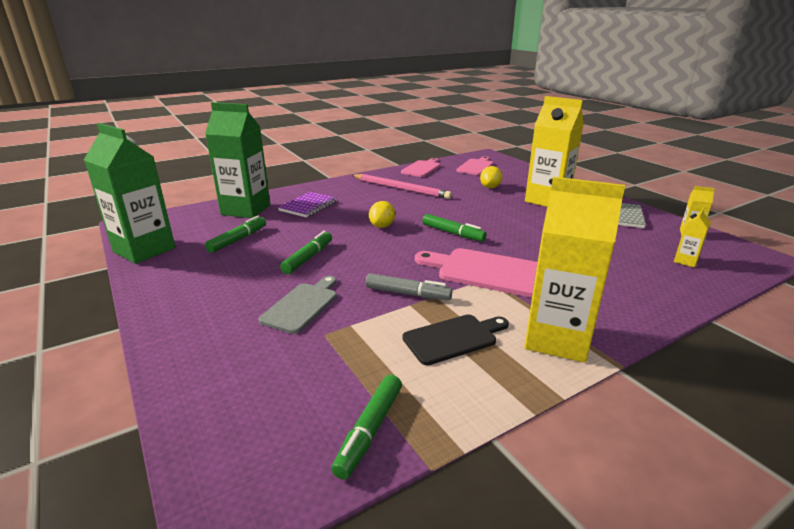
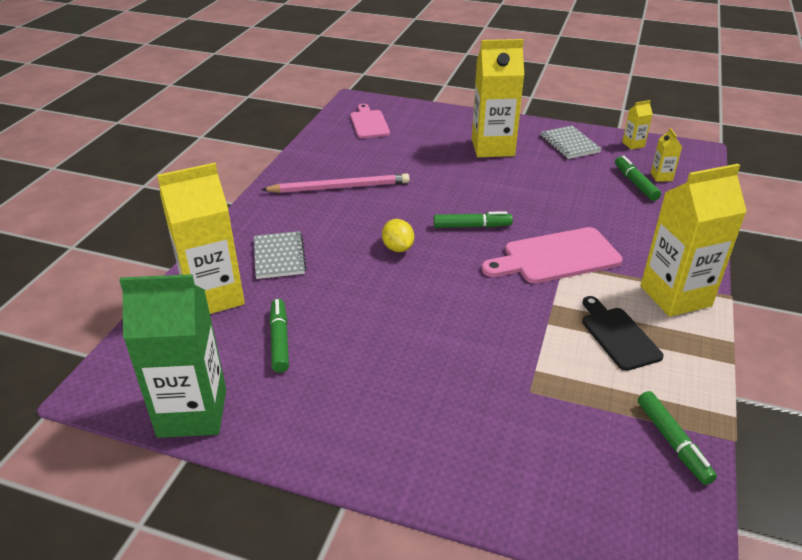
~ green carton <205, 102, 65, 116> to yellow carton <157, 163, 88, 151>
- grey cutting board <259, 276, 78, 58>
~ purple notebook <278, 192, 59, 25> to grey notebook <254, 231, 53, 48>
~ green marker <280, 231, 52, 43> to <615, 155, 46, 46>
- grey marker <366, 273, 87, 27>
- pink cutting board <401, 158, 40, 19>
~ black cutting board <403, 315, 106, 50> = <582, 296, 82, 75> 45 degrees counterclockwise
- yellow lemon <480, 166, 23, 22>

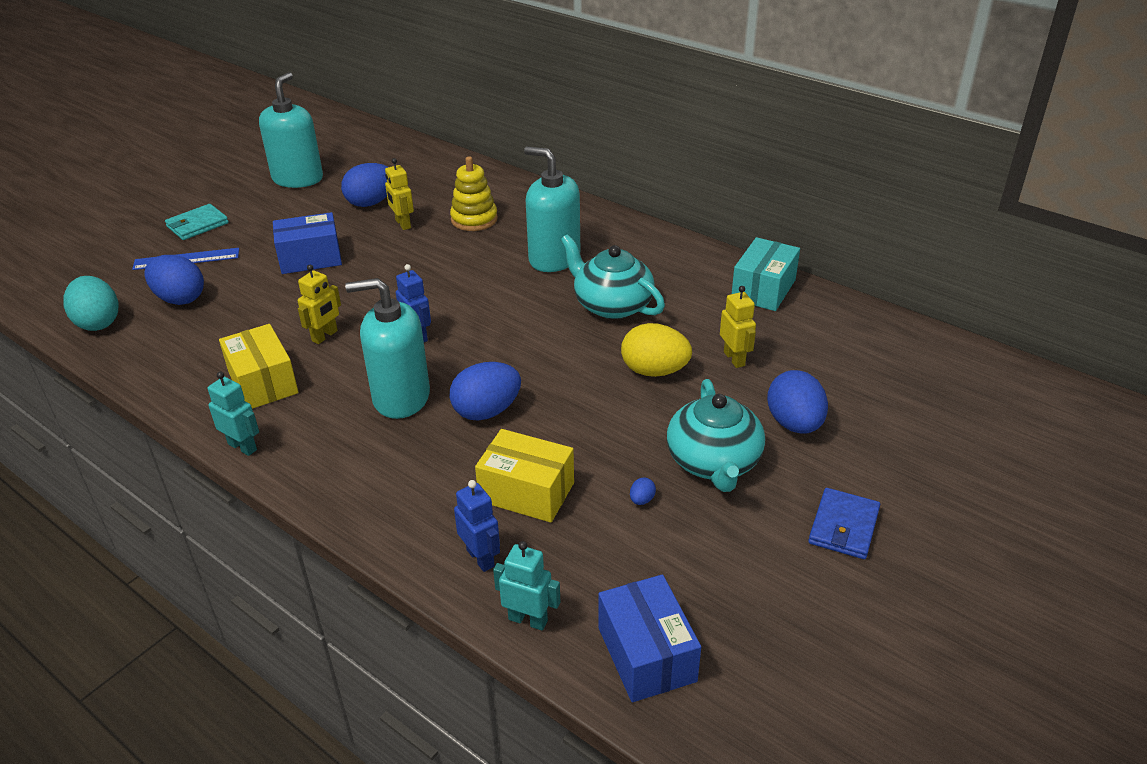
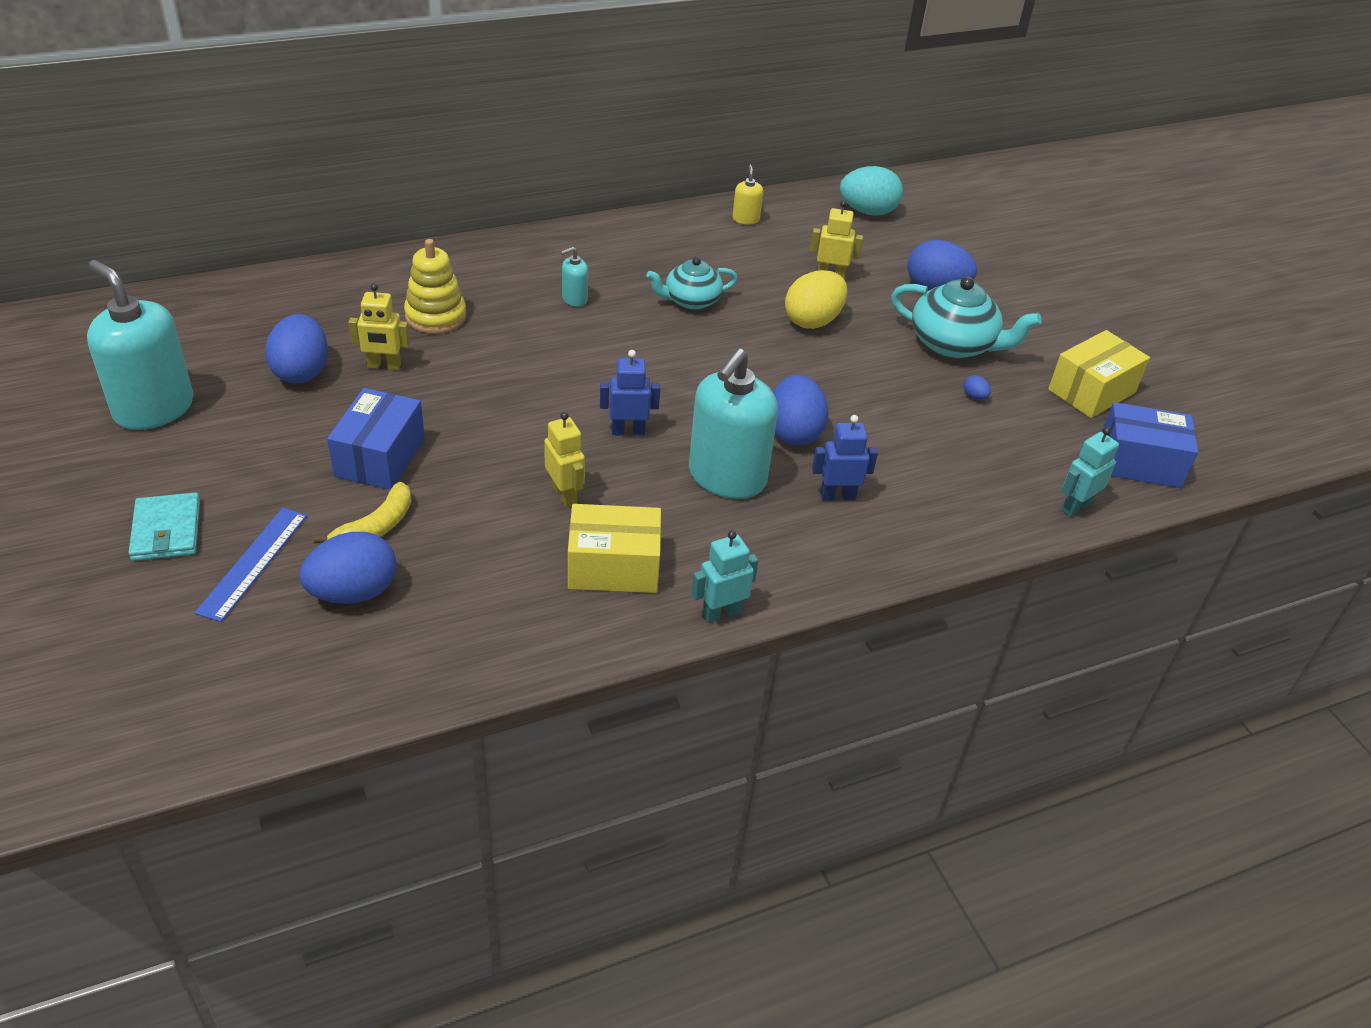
~ turquoise egg <63, 276, 56, 55> to <840, 166, 63, 50>
~ blue robot <454, 480, 46, 92> to <812, 415, 66, 85>
~ yellow box <475, 429, 99, 94> to <1048, 330, 102, 88>
~ turquoise soap dispenser <524, 146, 56, 126> = <561, 247, 27, 60> x0.44
~ turquoise teapot <561, 234, 104, 85> = <646, 257, 92, 53> x0.66
~ turquoise box <732, 237, 68, 74> to yellow soap dispenser <732, 165, 31, 60>
- blue wallet <808, 488, 72, 71>
+ yellow banana <314, 482, 97, 61>

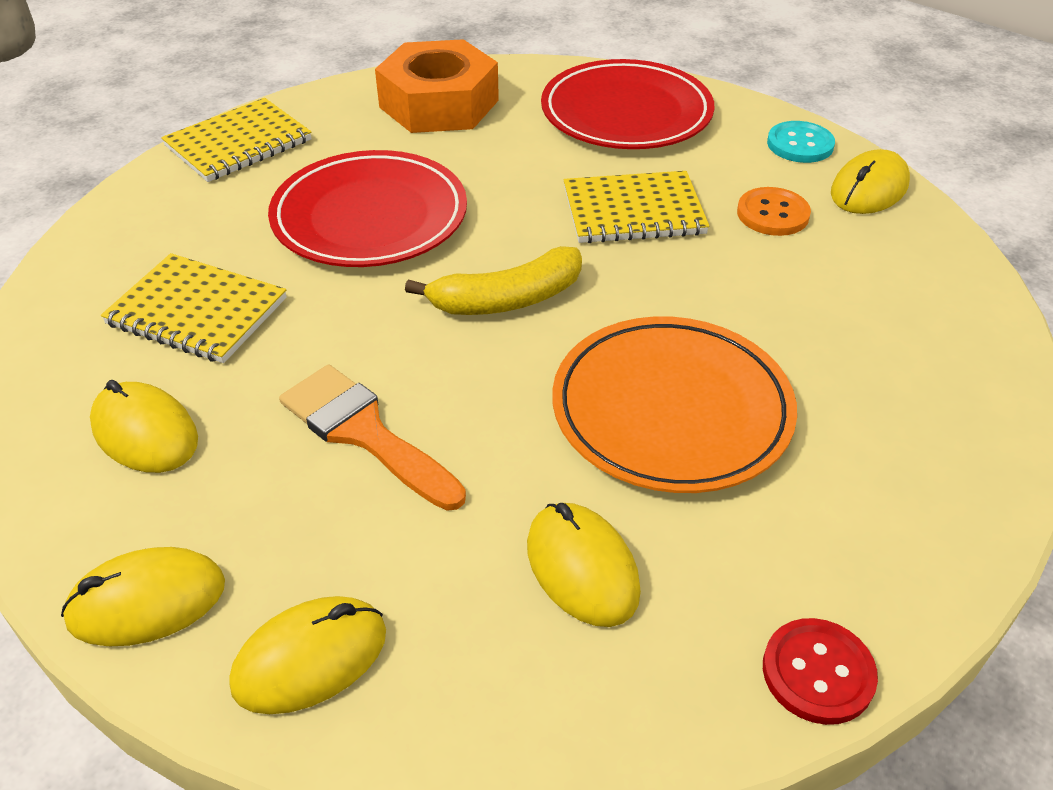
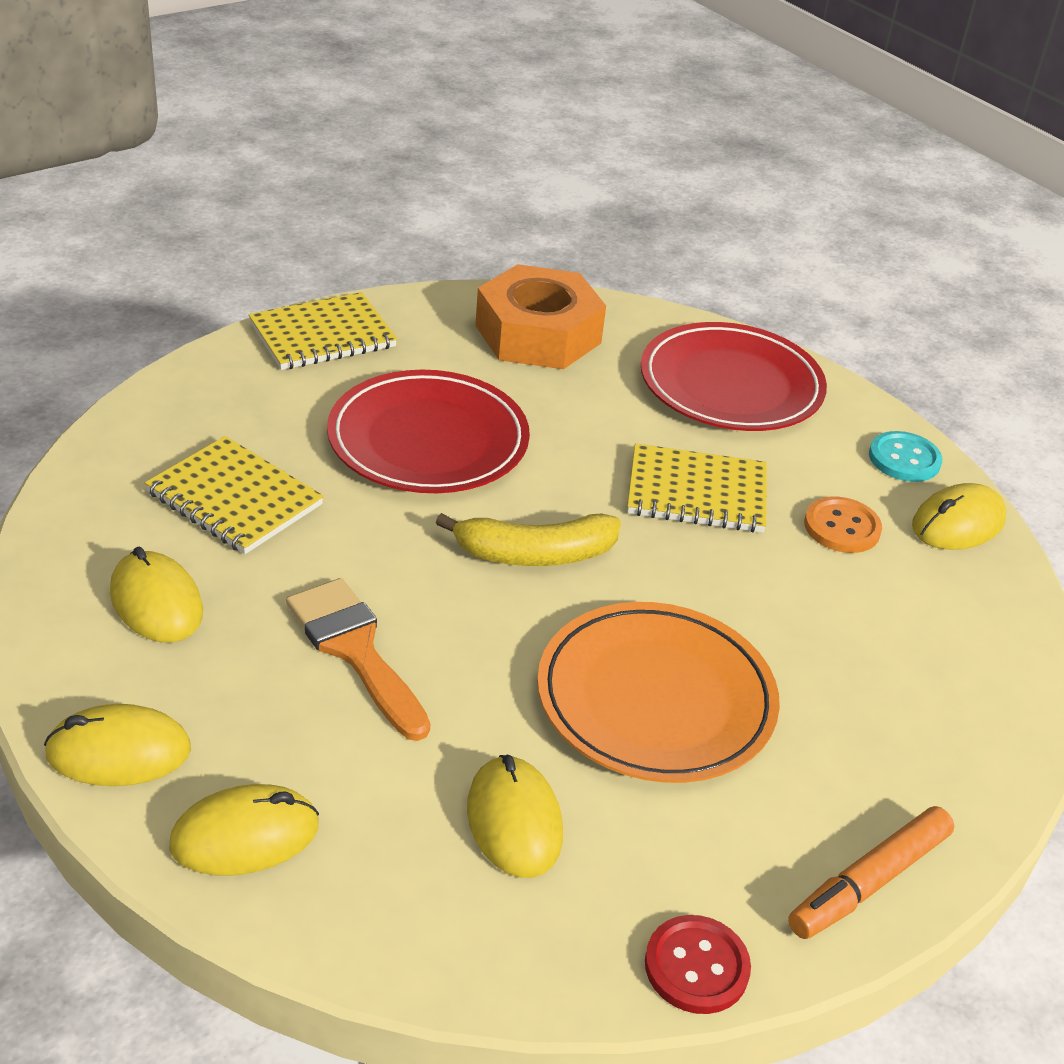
+ orange marker <788, 806, 166, 133>

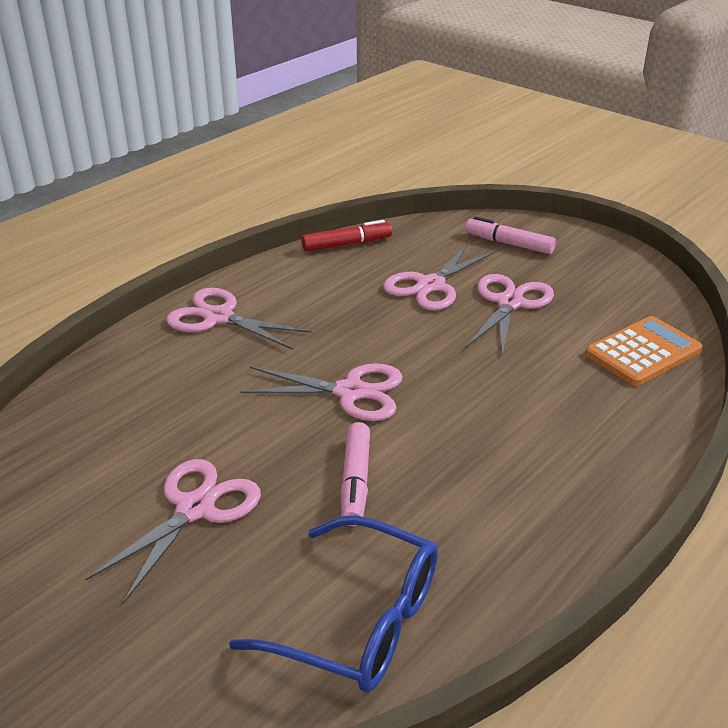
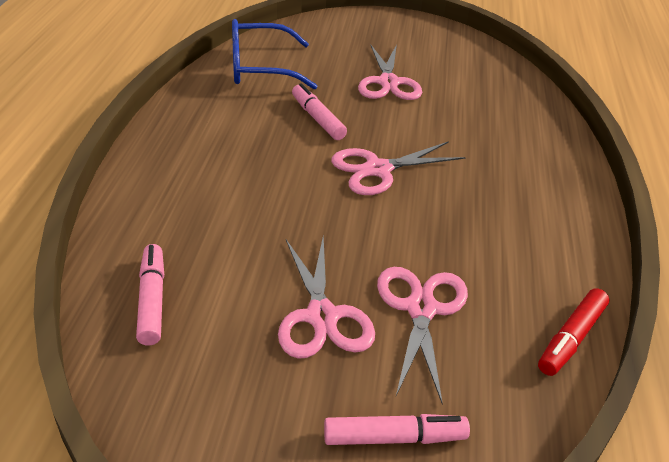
- pink scissors <166, 288, 146, 62>
~ orange calculator <585, 316, 118, 70> to pink marker <136, 244, 28, 102>

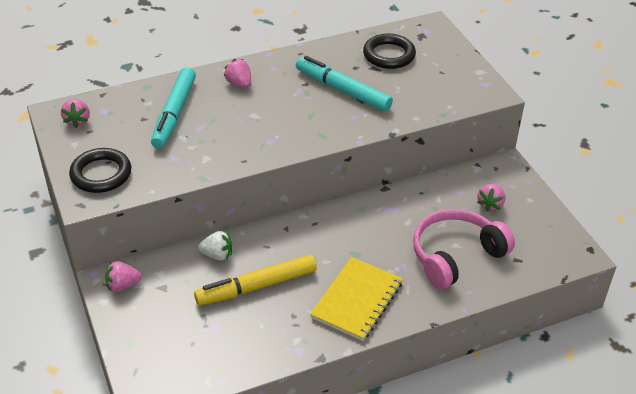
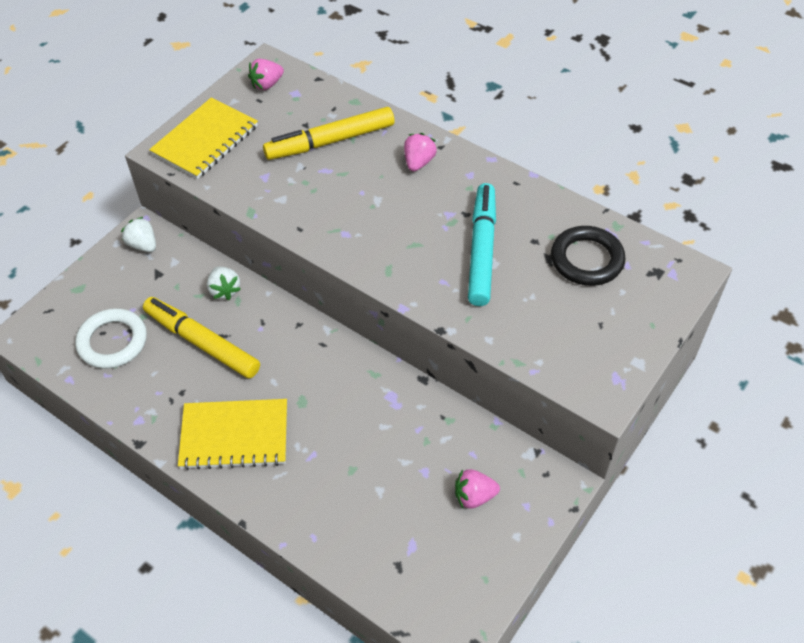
~ black ring <69, 148, 62, 45> to yellow notebook <149, 98, 109, 81>
~ pink strawberry <105, 261, 37, 31> to white strawberry <121, 217, 35, 35>
~ turquoise marker <151, 67, 45, 82> to yellow marker <263, 107, 132, 53>
- pink headphones <413, 209, 102, 80>
+ white ring <75, 308, 72, 61>

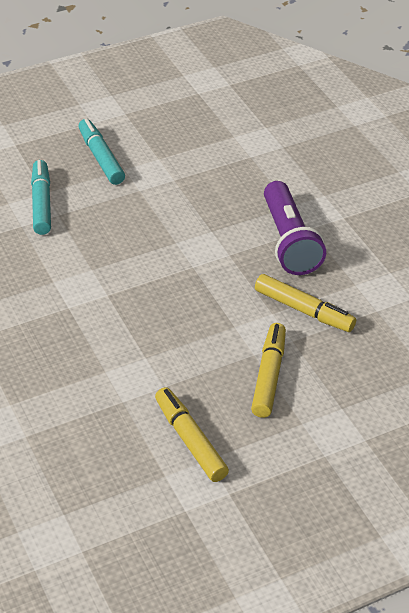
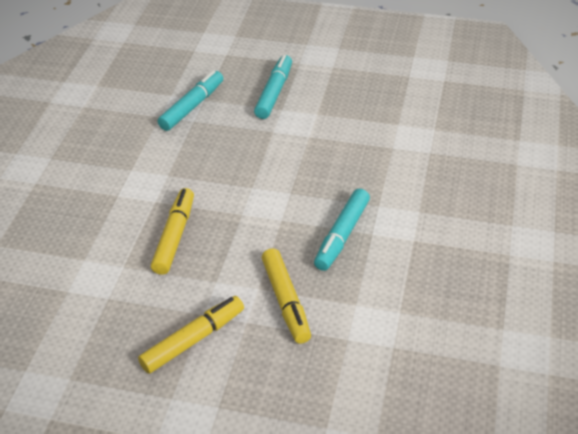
~ yellow marker <155, 387, 74, 95> to <151, 188, 43, 87>
~ purple flashlight <264, 181, 62, 94> to turquoise marker <314, 189, 56, 82>

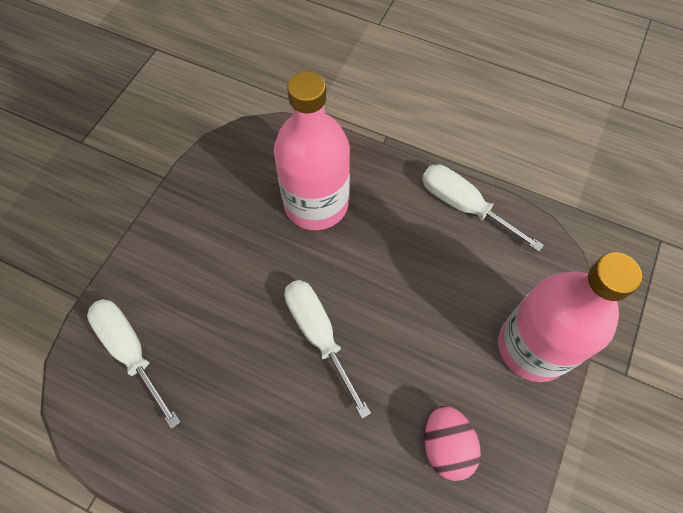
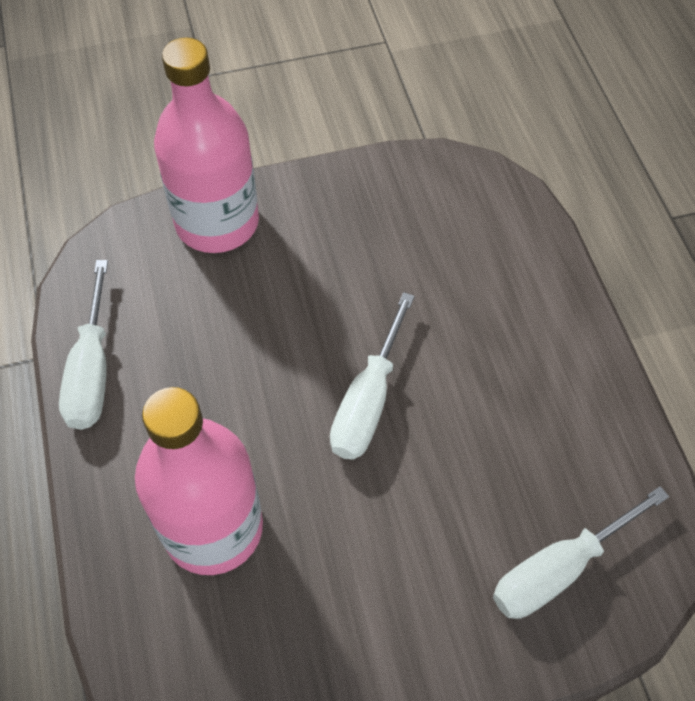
~ white screwdriver <87, 299, 93, 130> = <493, 486, 176, 133> 45 degrees clockwise
- pink egg <424, 406, 57, 75>

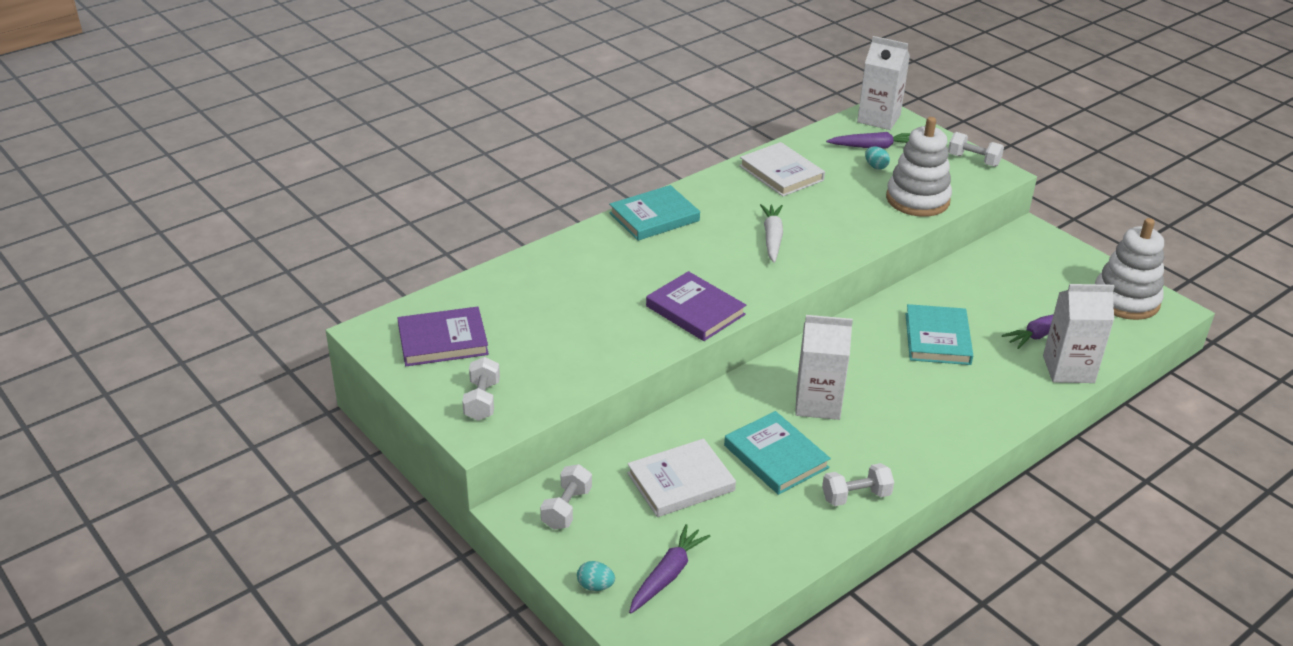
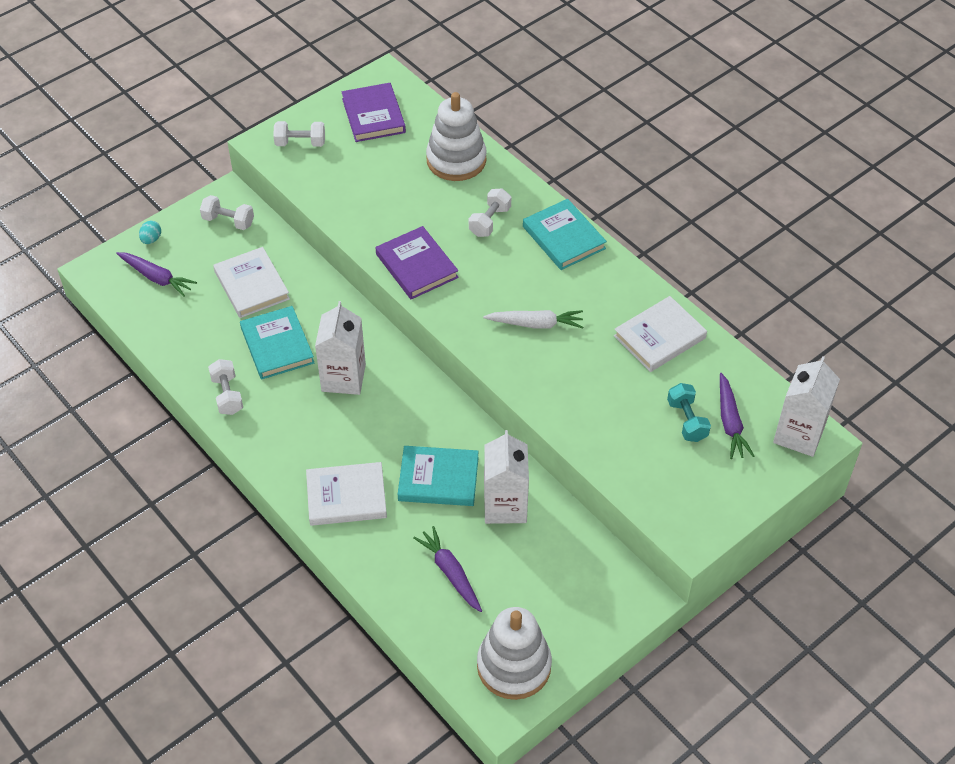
~ purple book <646, 271, 100, 70> = <376, 226, 83, 73> 75 degrees counterclockwise
~ turquoise book <724, 411, 107, 84> = <240, 306, 75, 74> 75 degrees counterclockwise
~ turquoise egg <865, 146, 25, 23> to turquoise dumbbell <667, 383, 44, 59>
~ white stacking toy <886, 117, 66, 100> to <426, 92, 61, 89>
~ white dumbbell <948, 132, 56, 35> to <469, 188, 42, 49>
~ white carton <1043, 284, 72, 99> to <484, 430, 45, 94>
+ white book <306, 462, 81, 64>

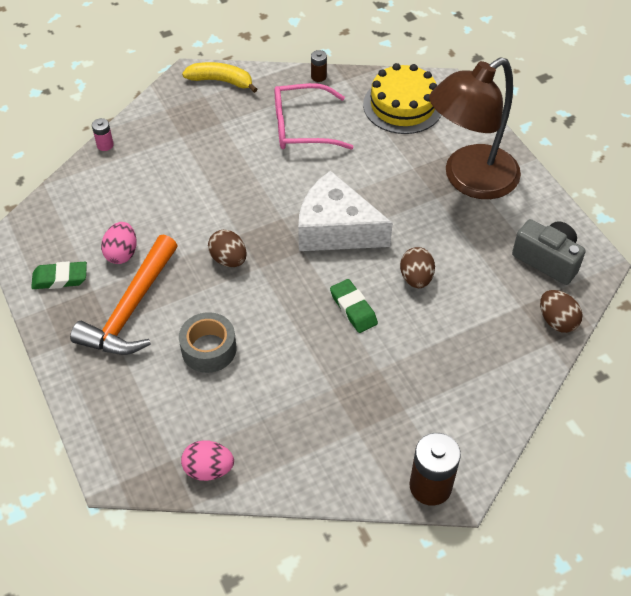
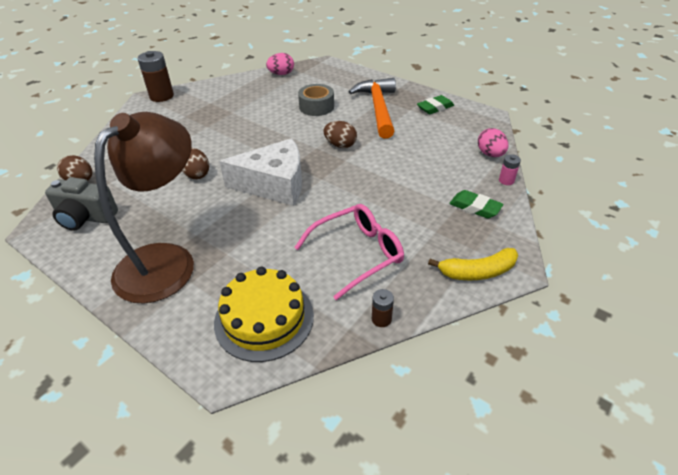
~ pink egg <101, 222, 36, 42> to <478, 128, 30, 29>
~ green eraser <330, 279, 48, 54> to <449, 190, 55, 28>

